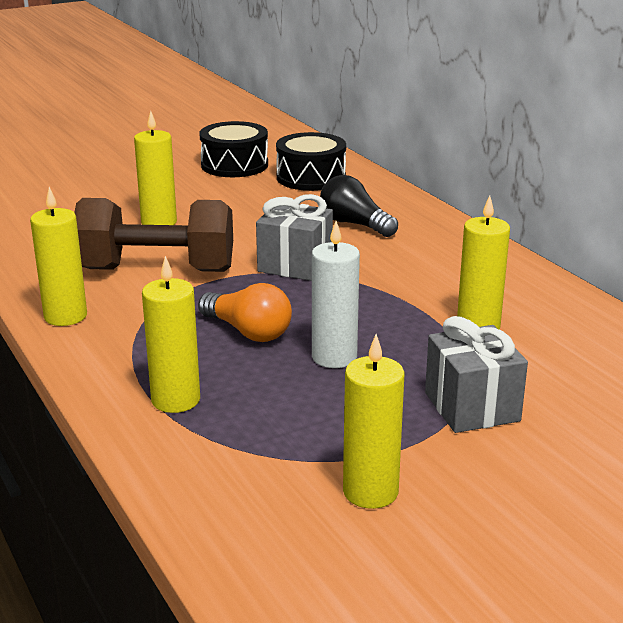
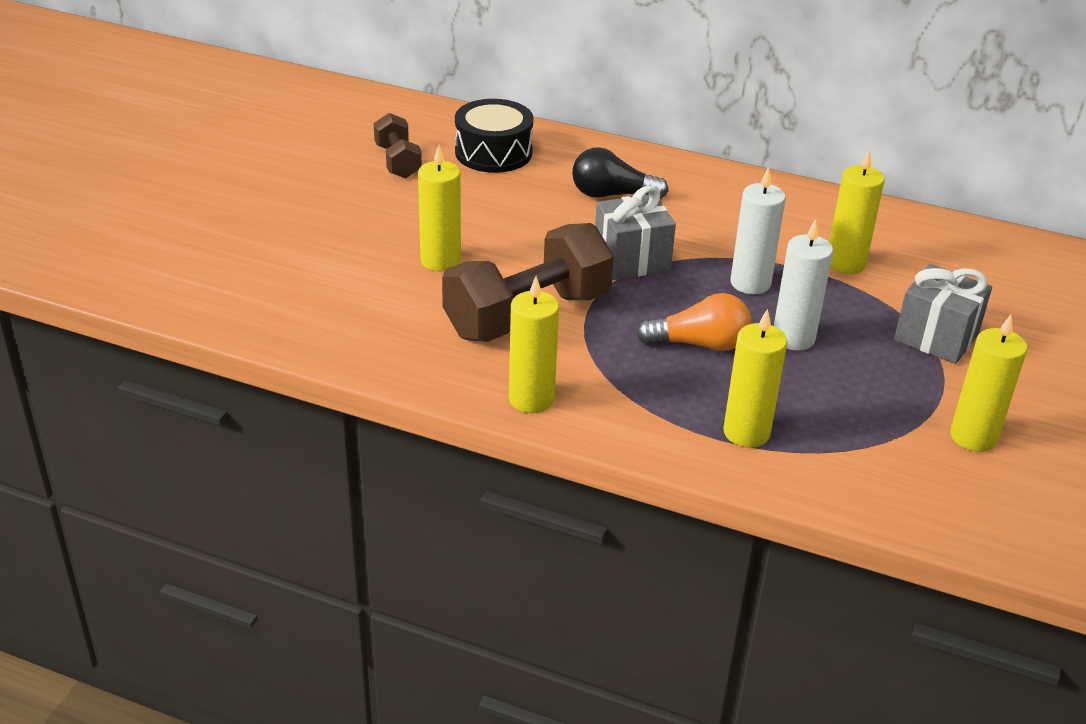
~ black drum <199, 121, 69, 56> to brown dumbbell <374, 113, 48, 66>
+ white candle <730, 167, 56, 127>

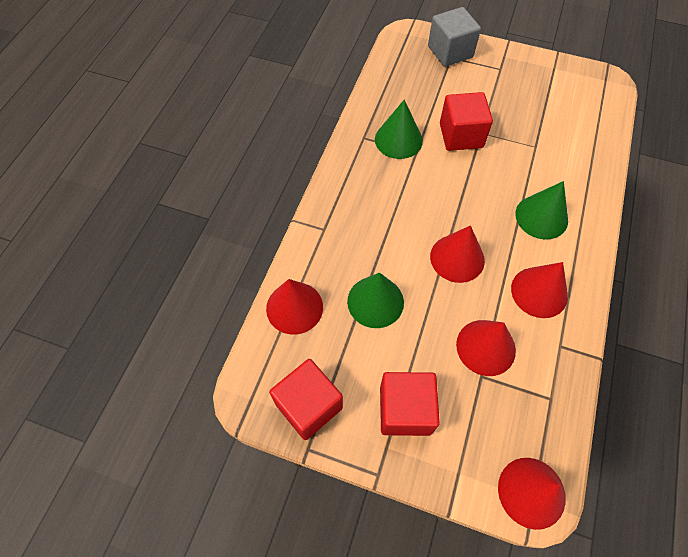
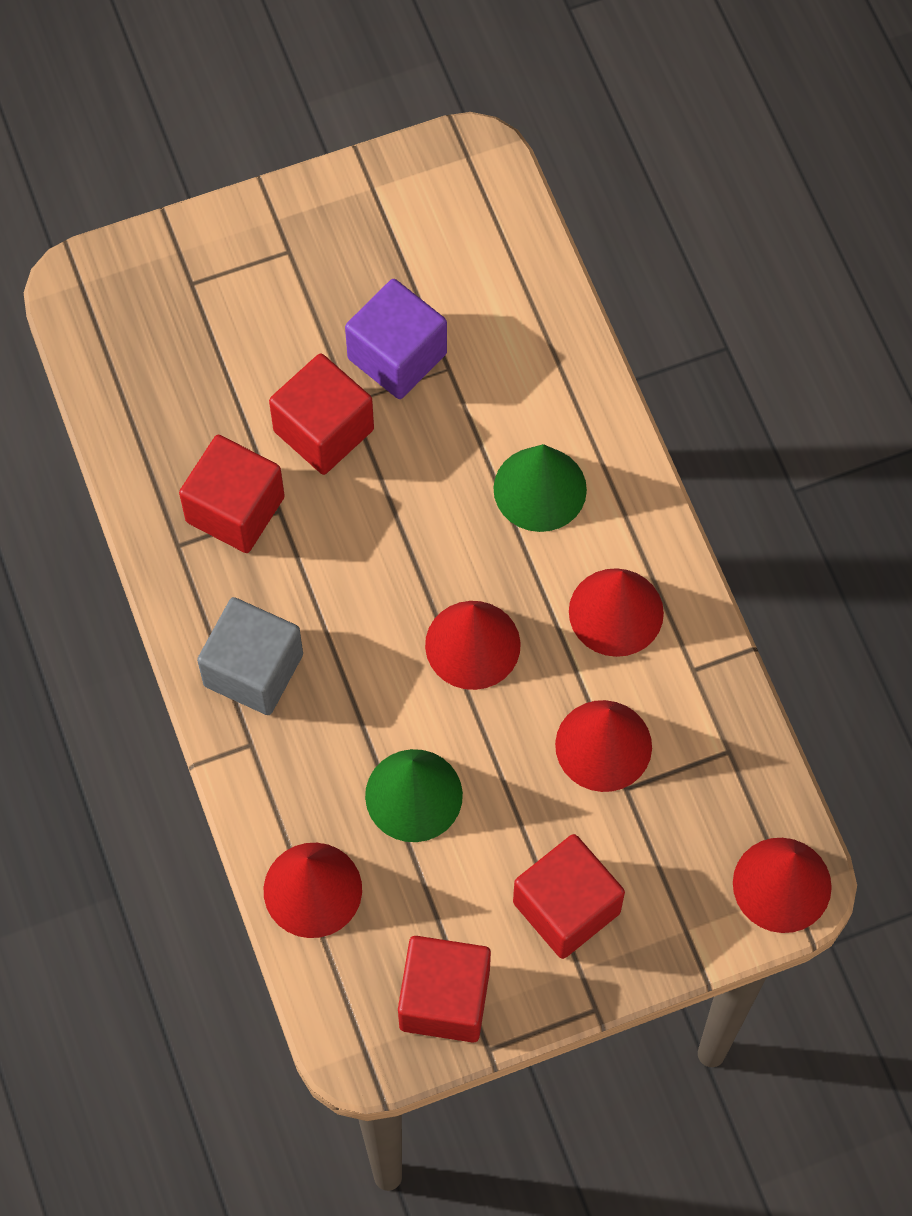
~ green cone <375, 100, 48, 59> to red cube <179, 435, 106, 118>
~ grey cube <428, 7, 53, 60> to <197, 597, 106, 118>
+ purple cube <345, 279, 102, 120>

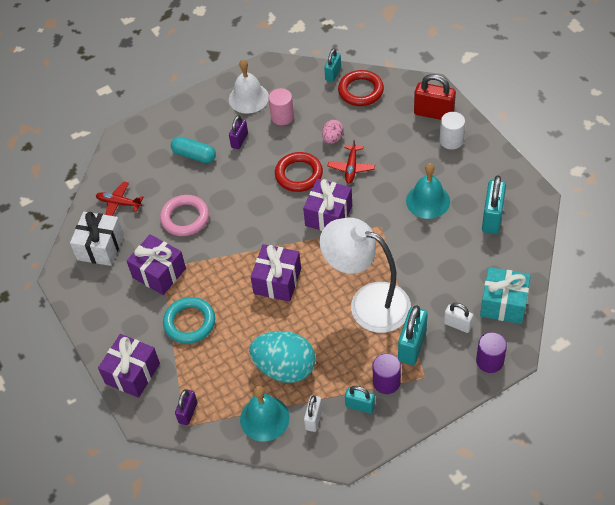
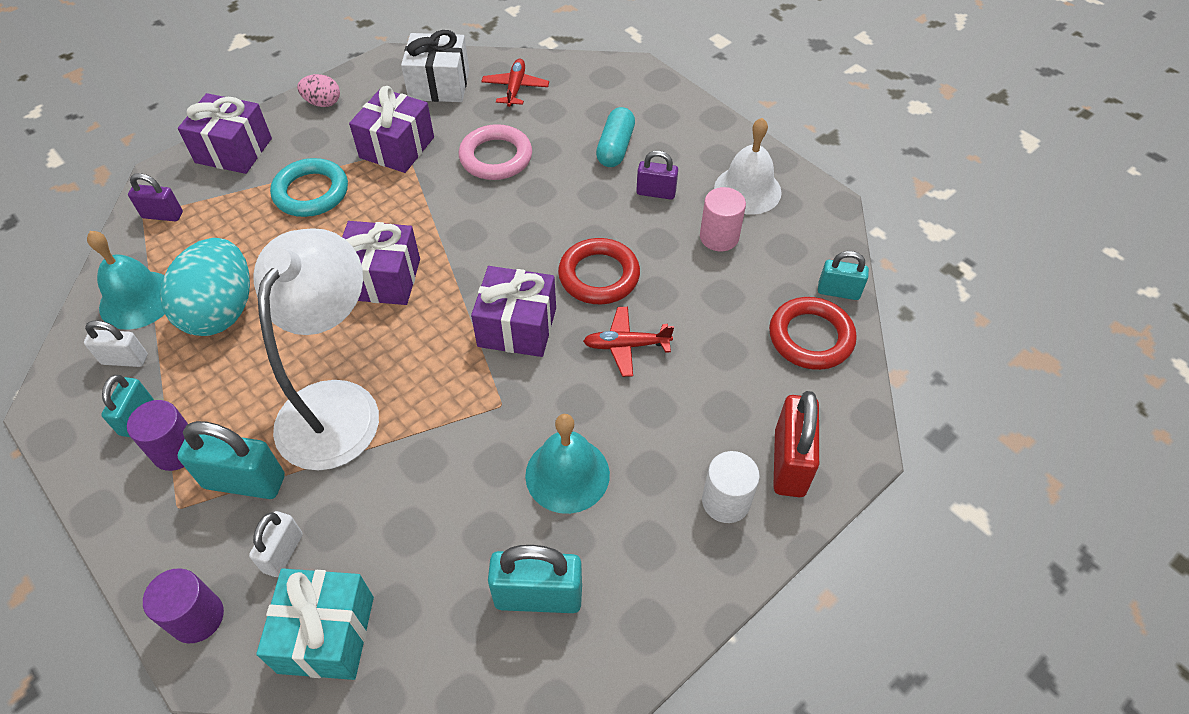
~ pink egg <322, 120, 22, 24> to <297, 74, 43, 33>

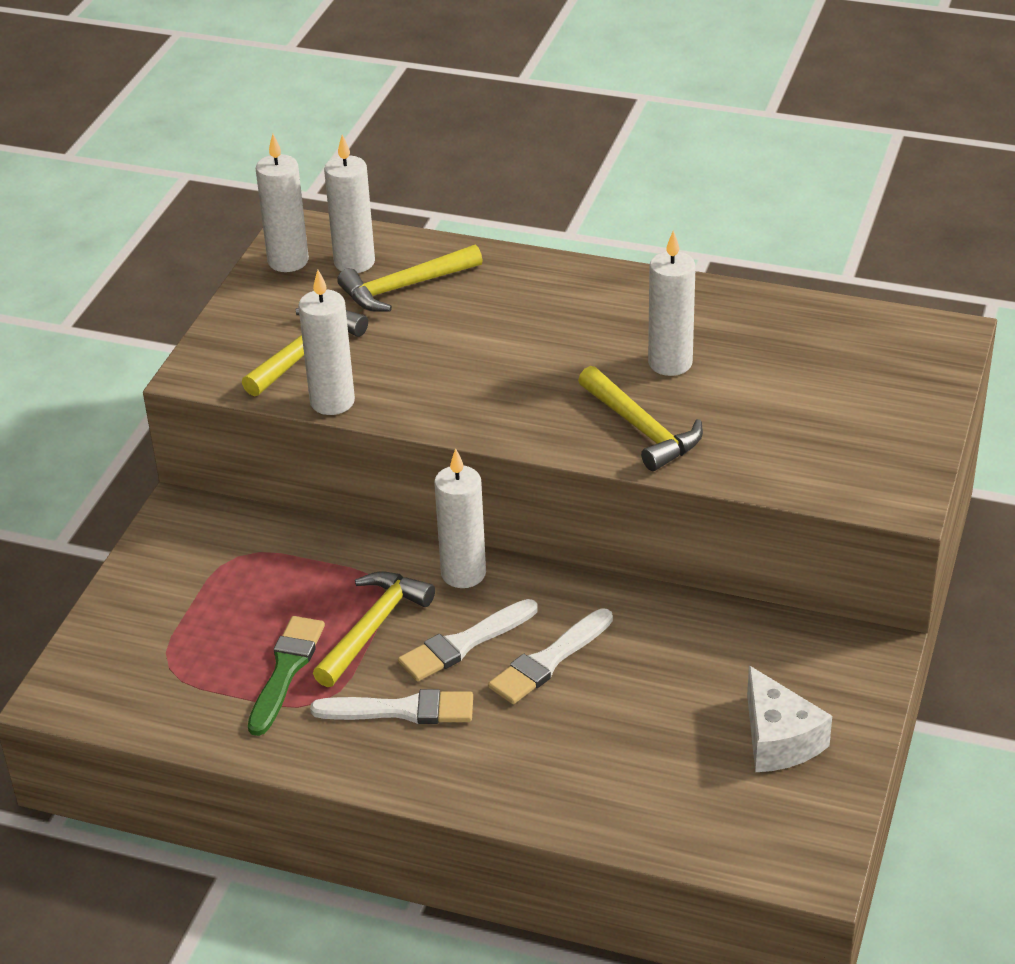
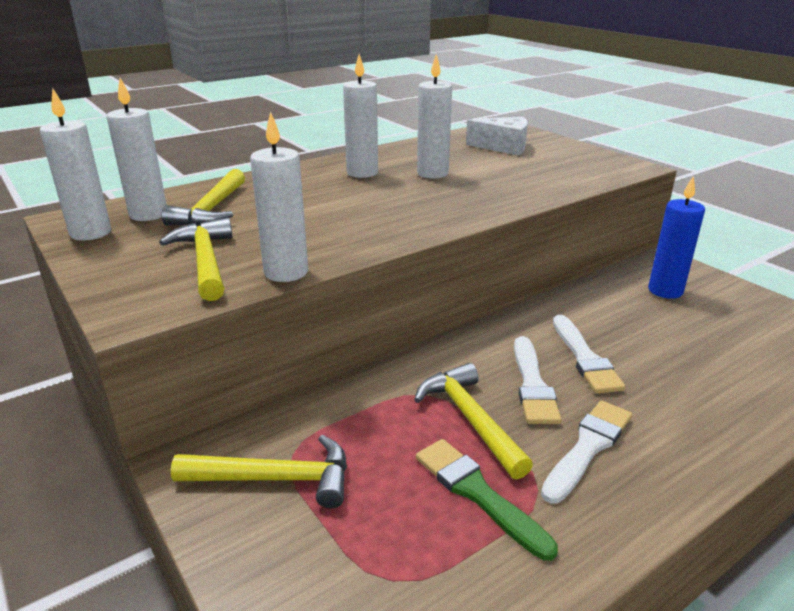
~ white candle <434, 449, 52, 139> to <343, 54, 35, 124>
~ yellow hammer <578, 366, 125, 105> to <171, 435, 176, 74>
~ white cheese <747, 666, 85, 106> to <466, 117, 62, 39>
+ blue candle <648, 175, 57, 124>

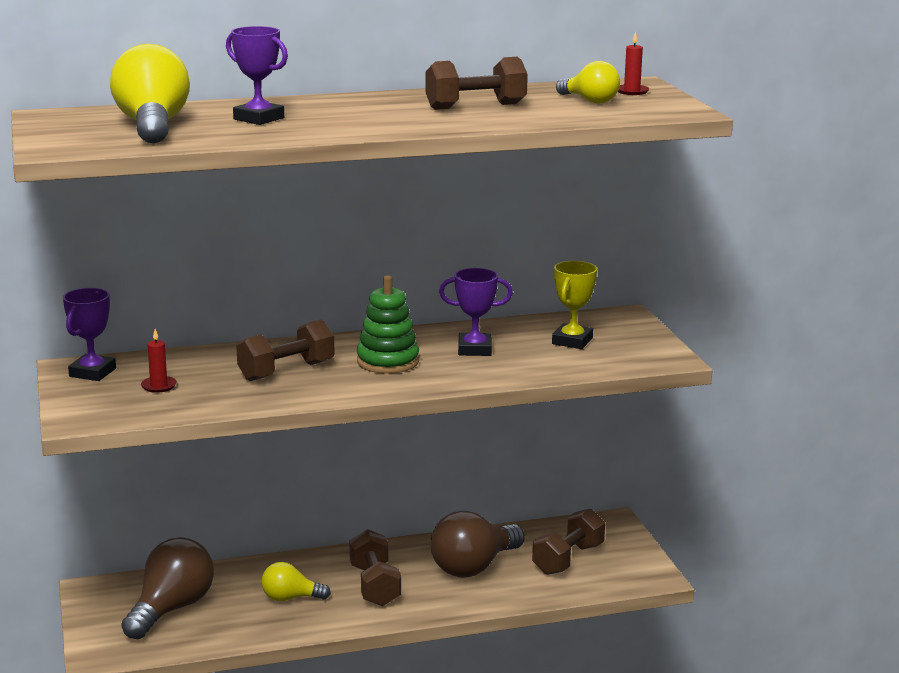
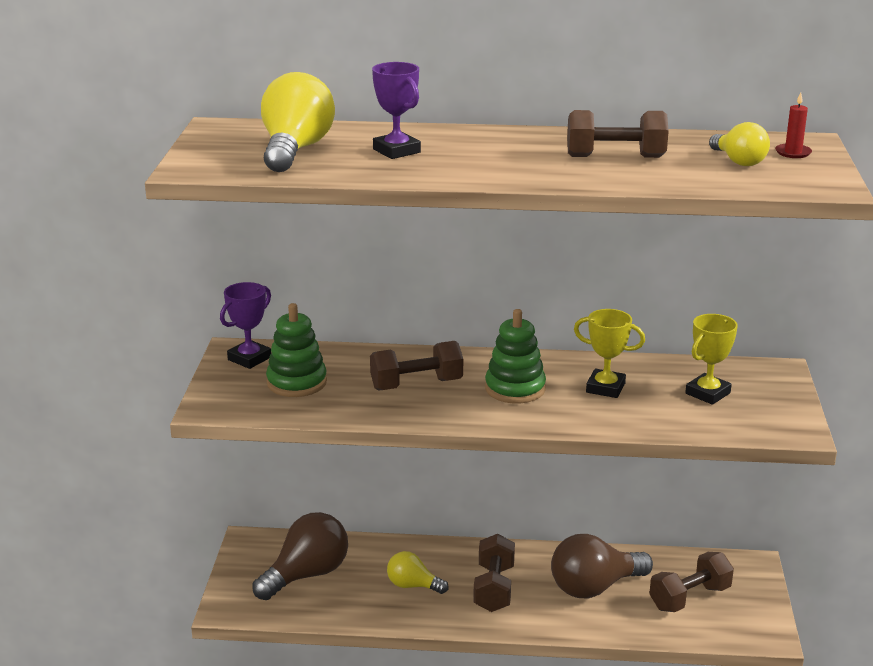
~ red candle <141, 329, 36, 64> to green stacking toy <266, 303, 61, 94>
~ purple trophy <439, 268, 74, 88> to yellow trophy <574, 309, 71, 89>

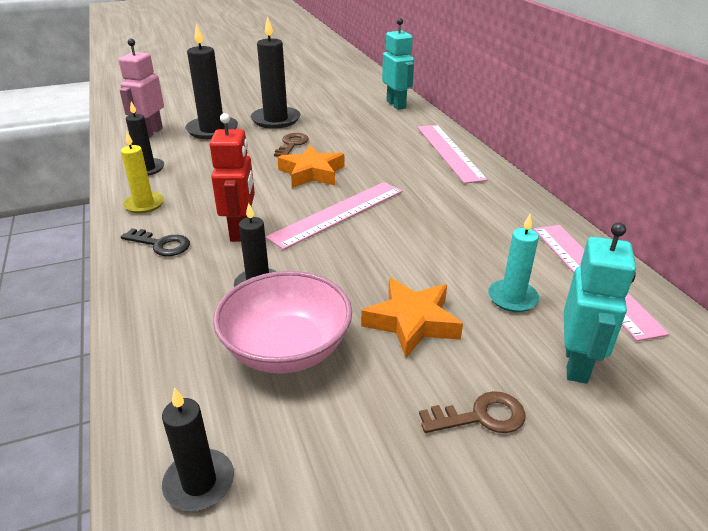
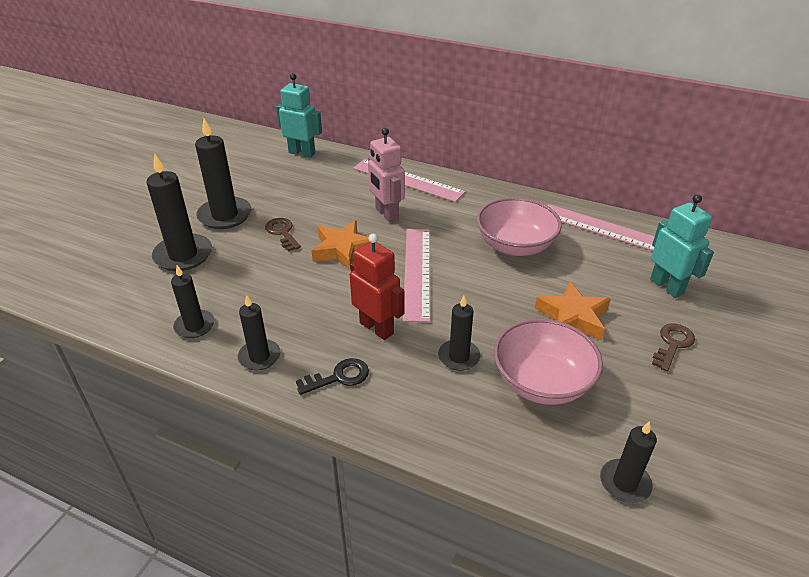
~ pink robot <119, 39, 45, 99> to <368, 128, 37, 95>
~ yellow candle <121, 132, 43, 82> to black candle <238, 295, 42, 76>
- turquoise candle <488, 214, 51, 98>
+ pink bowl <477, 197, 85, 59>

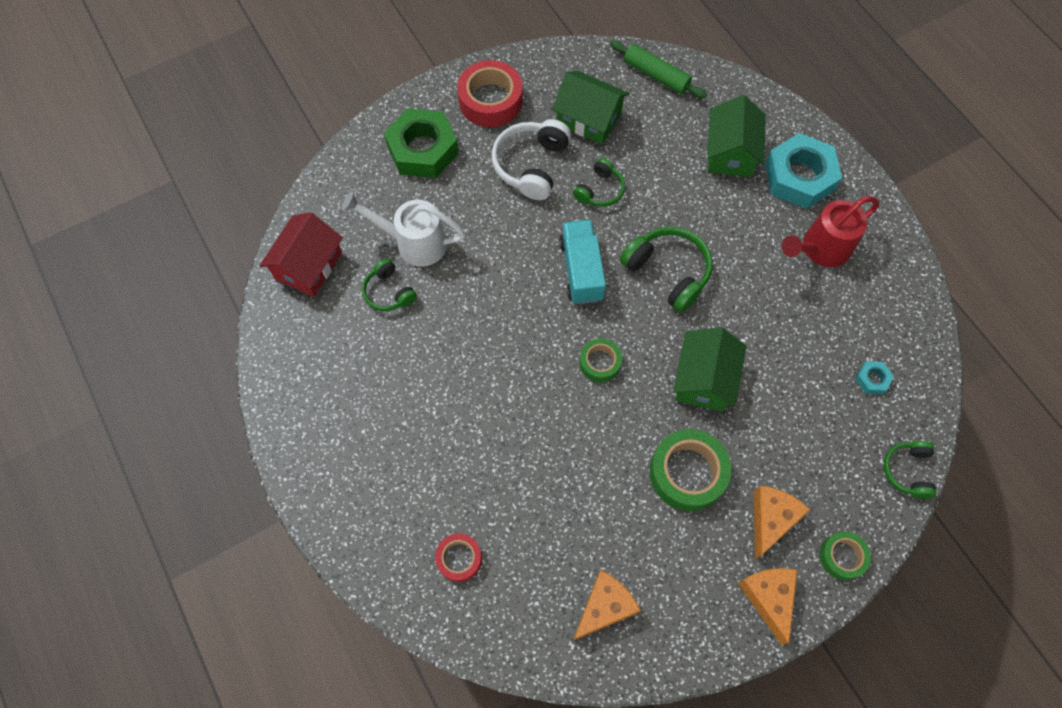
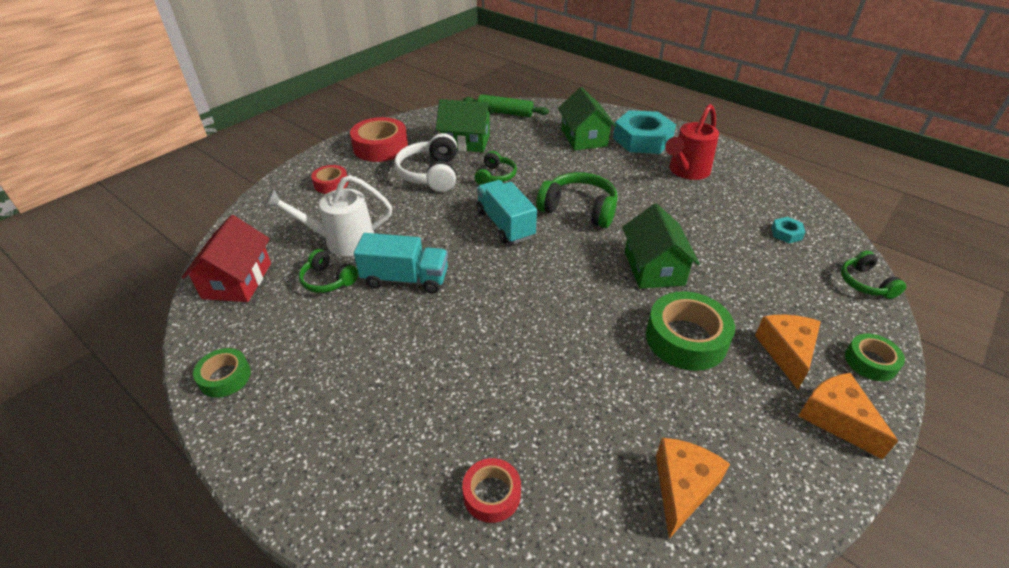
~ green nut <384, 108, 75, 70> to red tape <311, 165, 38, 29>
~ green tape <579, 338, 43, 44> to <193, 348, 58, 50>
+ turquoise truck <354, 233, 94, 61>

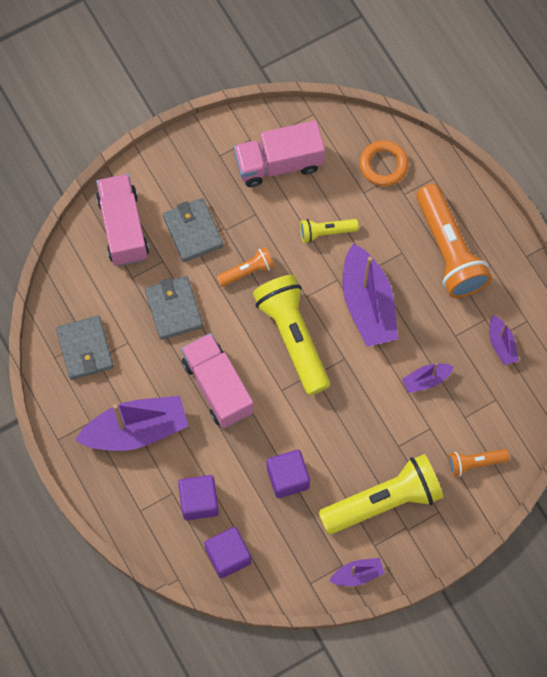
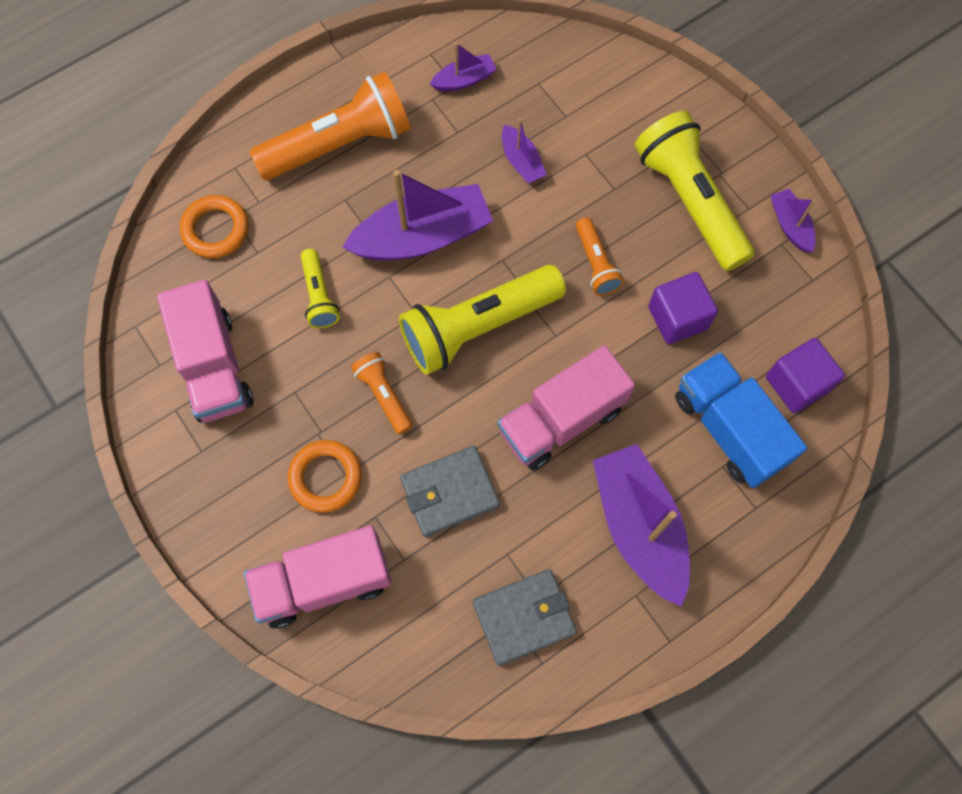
~ grey wallet <163, 198, 61, 64> to orange ring <288, 440, 74, 73>
~ purple cube <178, 475, 41, 45> to blue truck <675, 352, 132, 136>
~ orange flashlight <448, 449, 61, 28> to <576, 217, 48, 79>

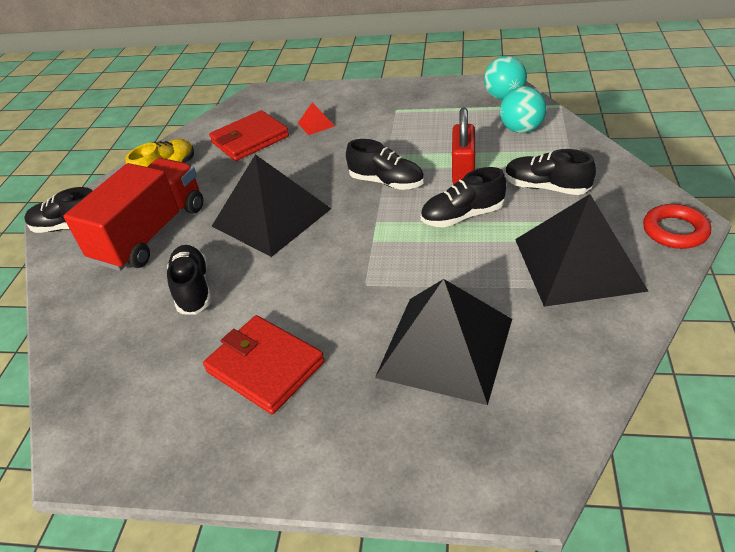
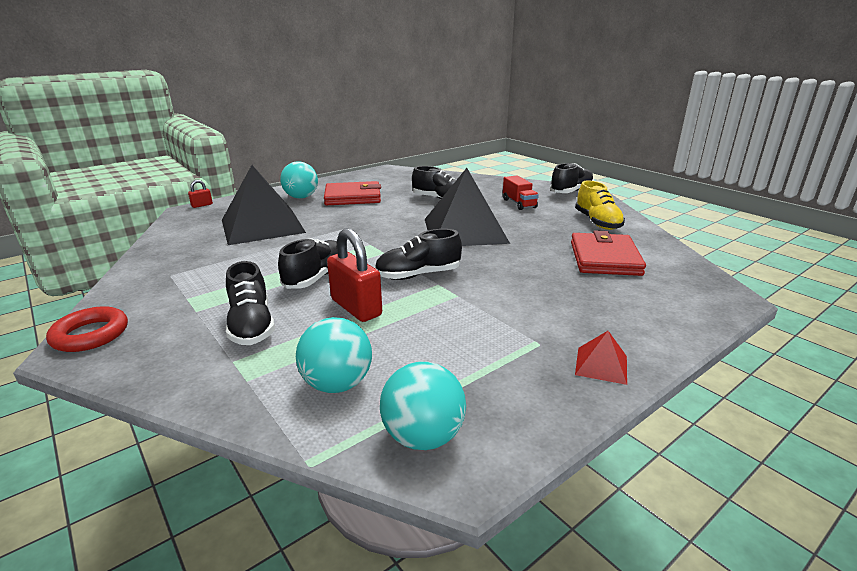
~ red truck <63, 158, 140, 113> = <503, 175, 36, 35> x0.46
~ red pyramid <298, 102, 36, 33> to <575, 331, 52, 54>
~ black shoe <505, 149, 91, 46> = <226, 261, 49, 84> 90 degrees clockwise
- black pyramid <515, 194, 134, 113>
+ red padlock <188, 180, 25, 28>
+ turquoise ball <280, 161, 38, 38>

